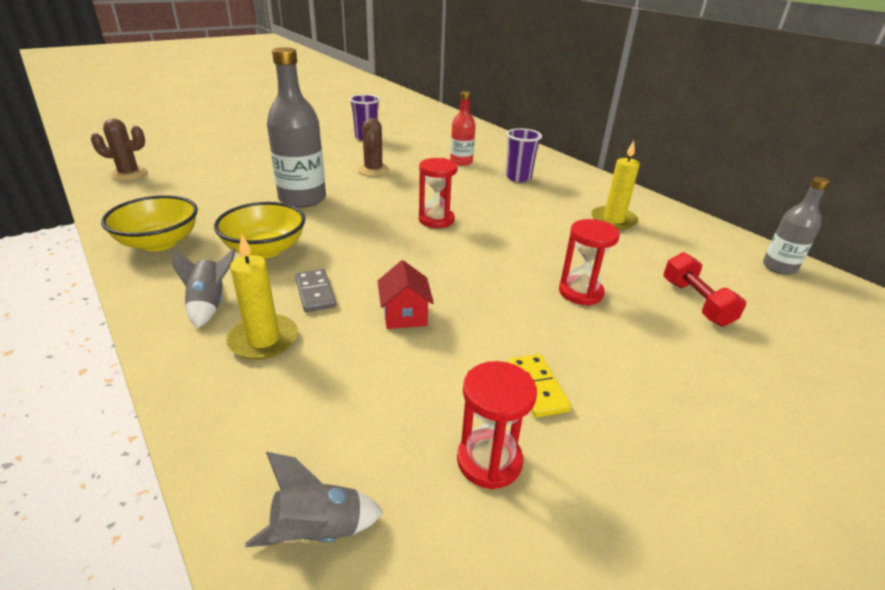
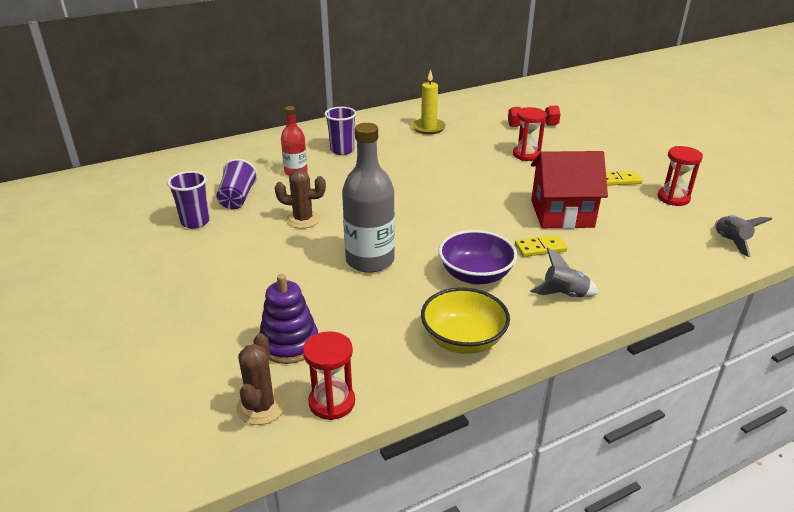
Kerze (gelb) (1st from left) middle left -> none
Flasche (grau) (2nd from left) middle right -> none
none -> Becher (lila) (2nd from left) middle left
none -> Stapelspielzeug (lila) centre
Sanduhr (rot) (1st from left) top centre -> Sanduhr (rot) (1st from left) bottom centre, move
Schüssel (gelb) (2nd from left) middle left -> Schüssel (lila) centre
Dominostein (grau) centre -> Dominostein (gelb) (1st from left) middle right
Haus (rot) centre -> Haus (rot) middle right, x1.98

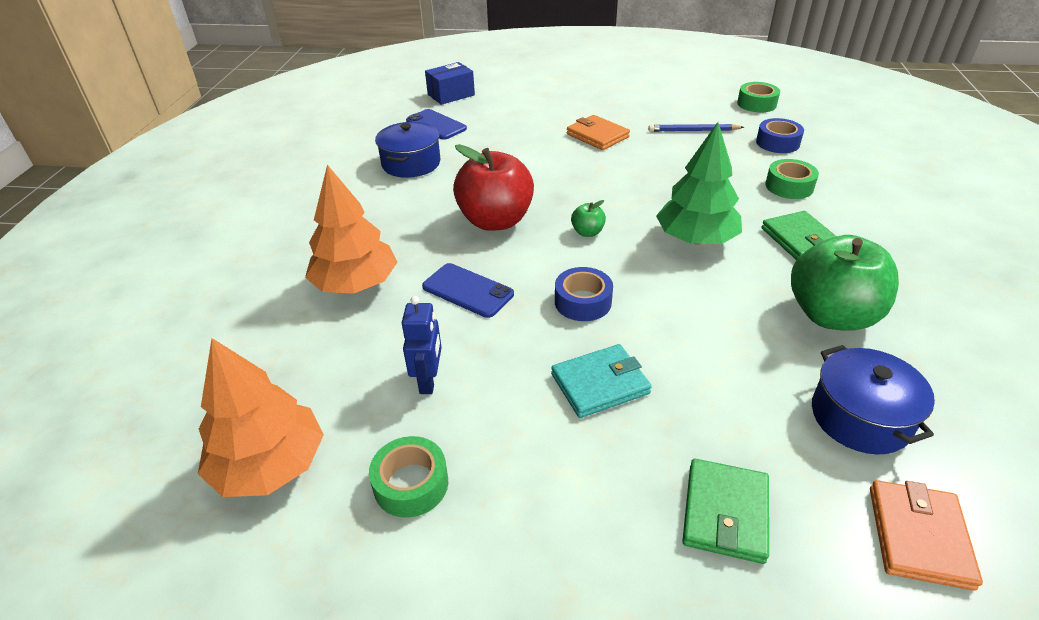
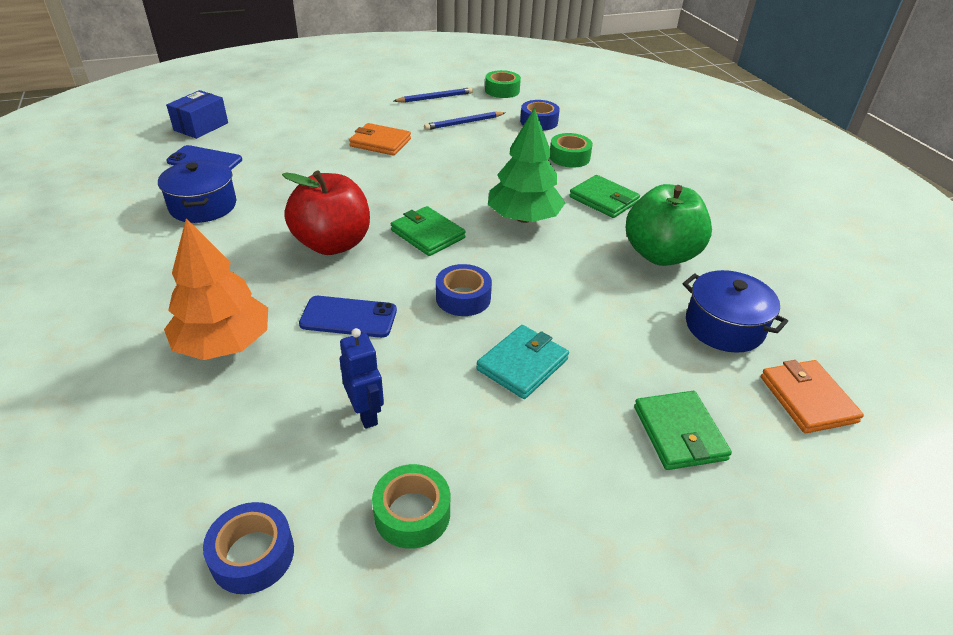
none -> Bleistift (blau) (1st from left) top centre
Baum (orange) (1st from left) bottom left -> Klebeband (blau) (1st from left) bottom left
Apfel (grün) (1st from left) centre -> Geldbörse (grün) (1st from left) centre

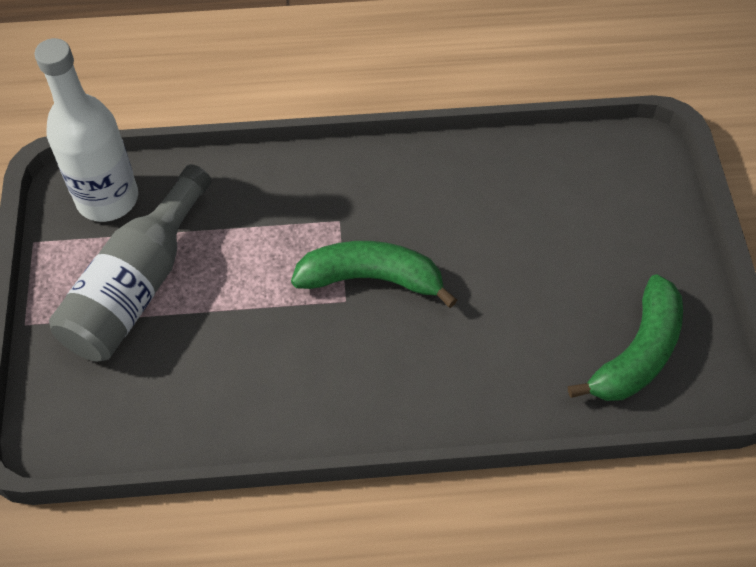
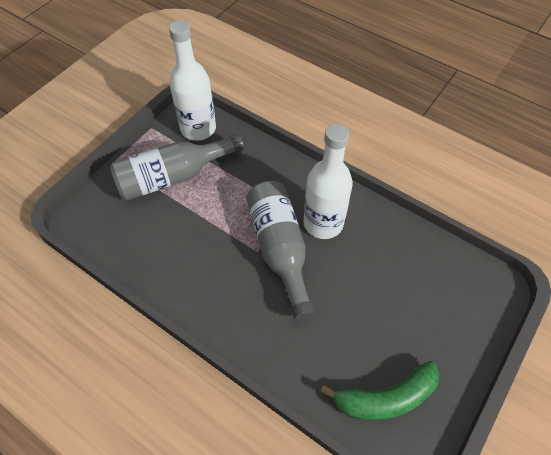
none -> Flasche (weiß) (2nd from left) centre
Banane (grün) (1st from left) centre -> Flasche (grau) (2nd from left) centre

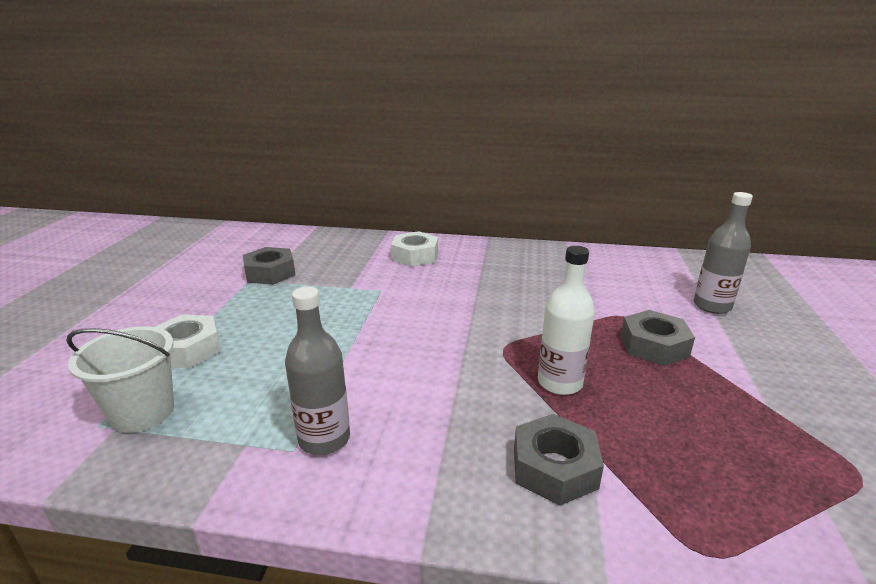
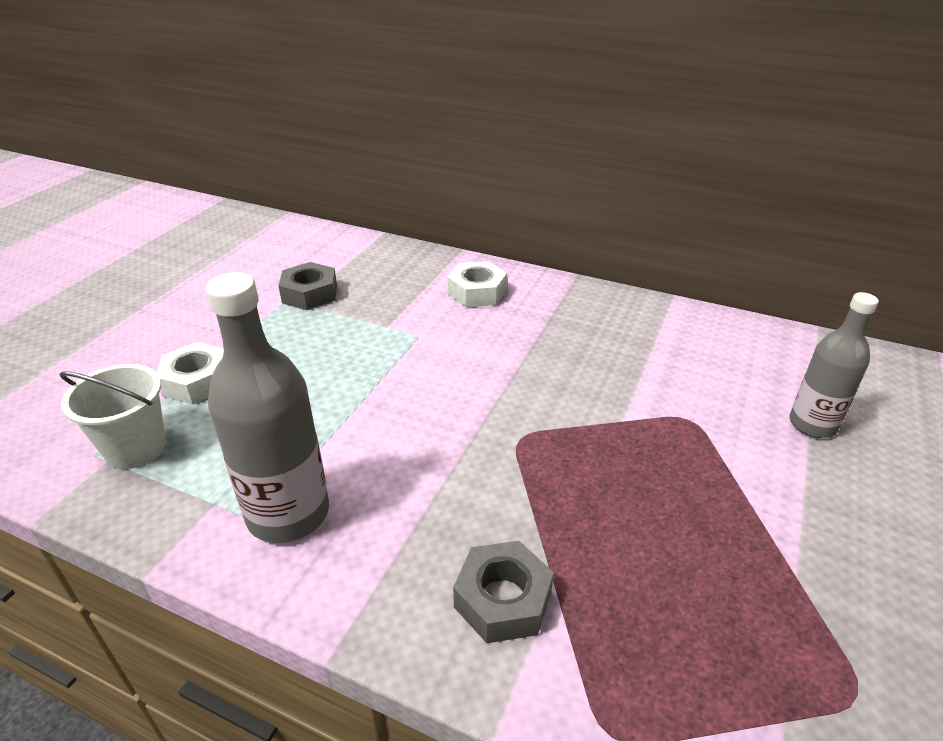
Flasche (weiß) centre -> none
Sechskantmutter (grau) (3rd from left) middle right -> none
Flasche (grau) (1st from left) centre -> Flasche (grau) (1st from left) middle left, x1.55

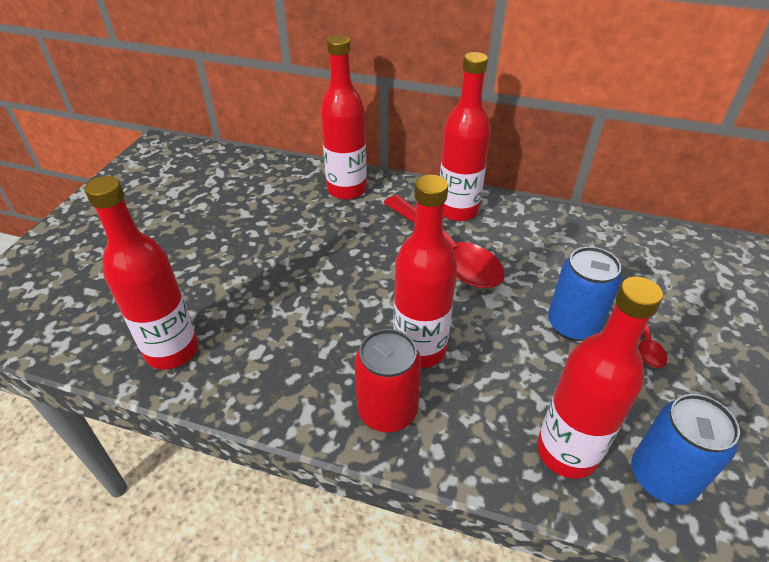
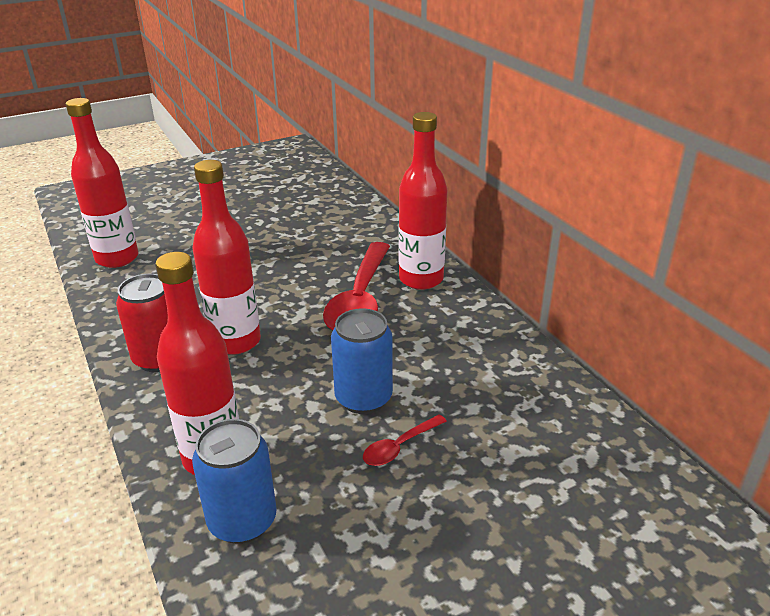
Flasche (rot) (2nd from left) top centre -> none

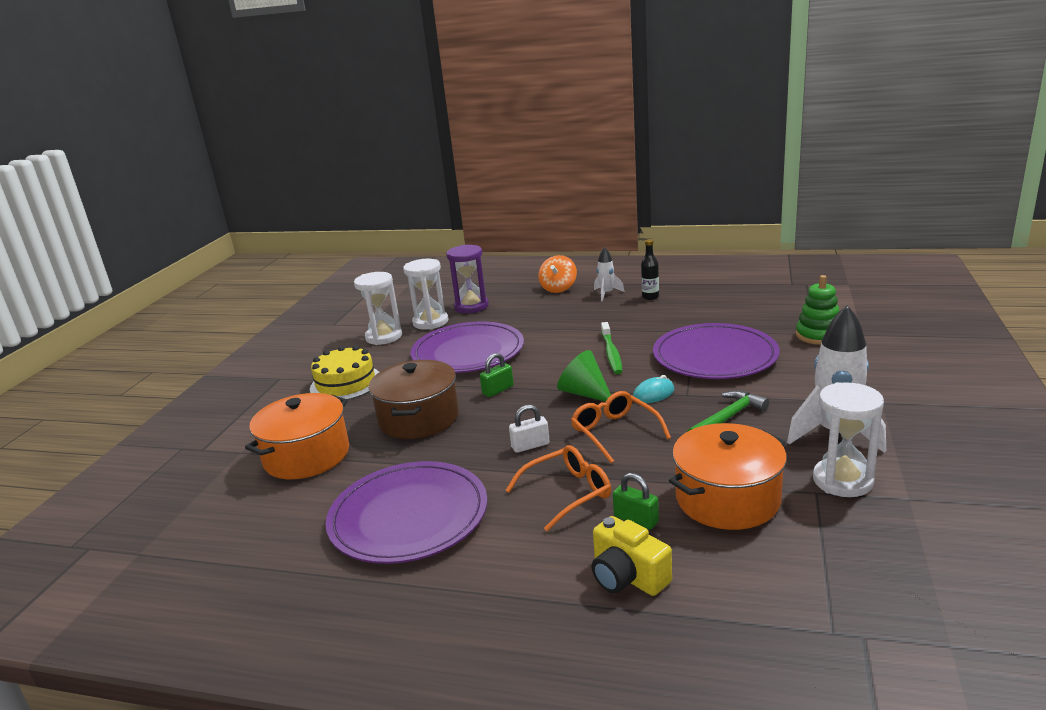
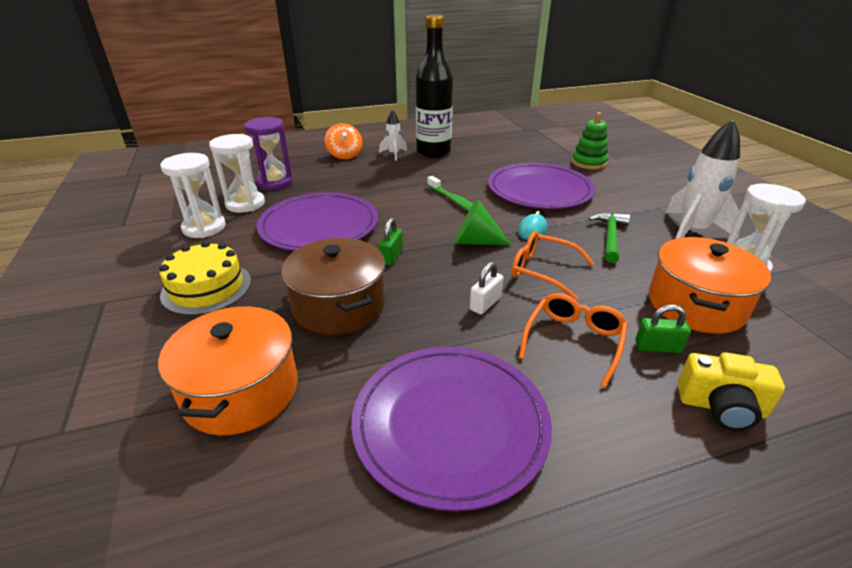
Flasche (schwarz) centre -> Flasche (schwarz) top centre, x2.35

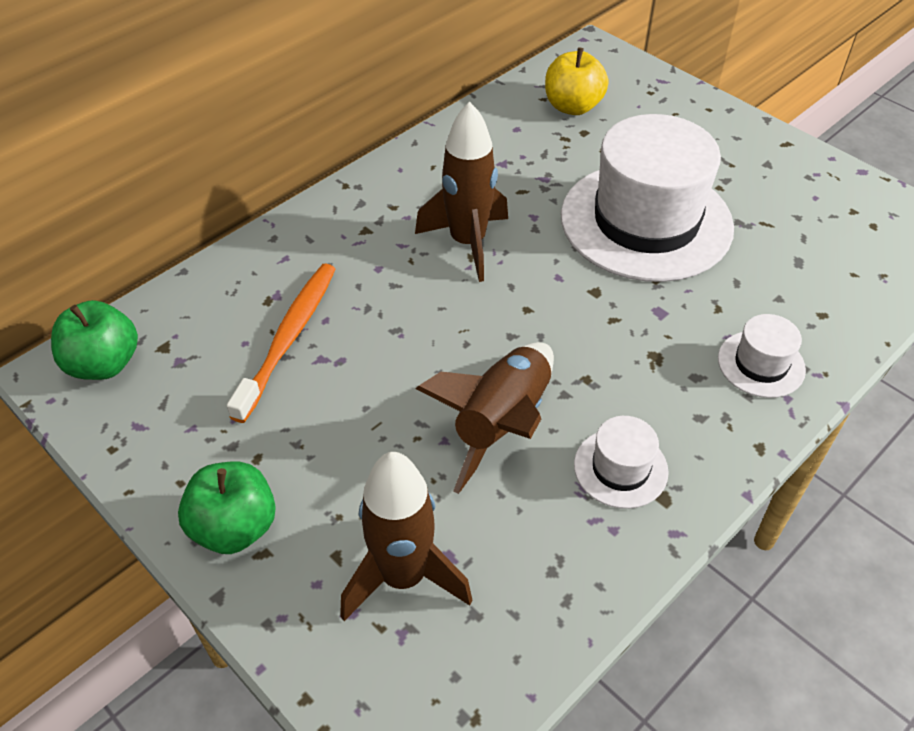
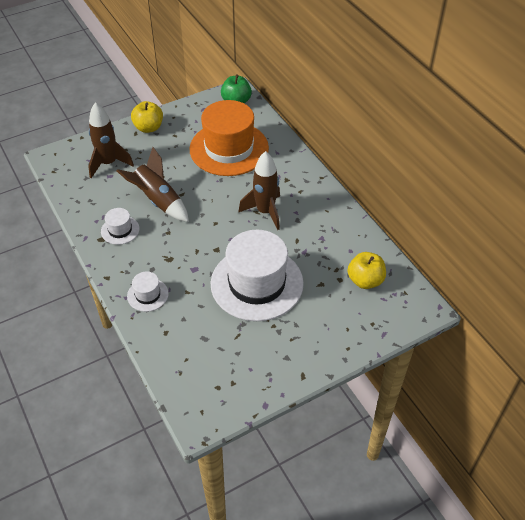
Zahnbürste (orange) middle left -> Hut (orange) top centre
Apfel (grün) (2nd from left) bottom left -> Apfel (gelb) (1st from left) top left

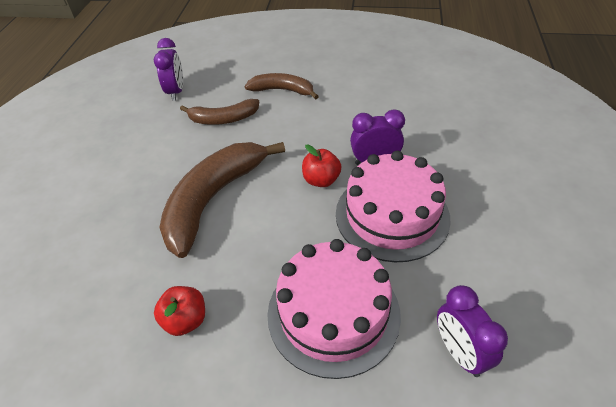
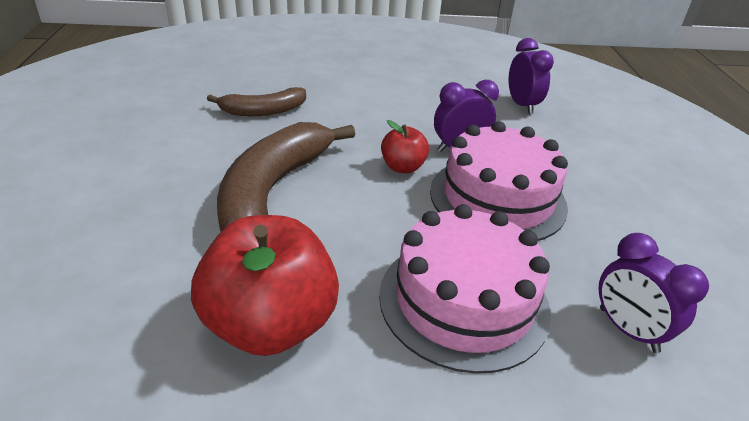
Banane (braun) (3rd from left) top centre -> none
Wecker (lila) (1st from left in the first image) top left -> Wecker (lila) (2nd from left) top right, move
Apfel (rot) (1st from left) bottom left -> Apfel (rot) (1st from left) bottom centre, x1.99

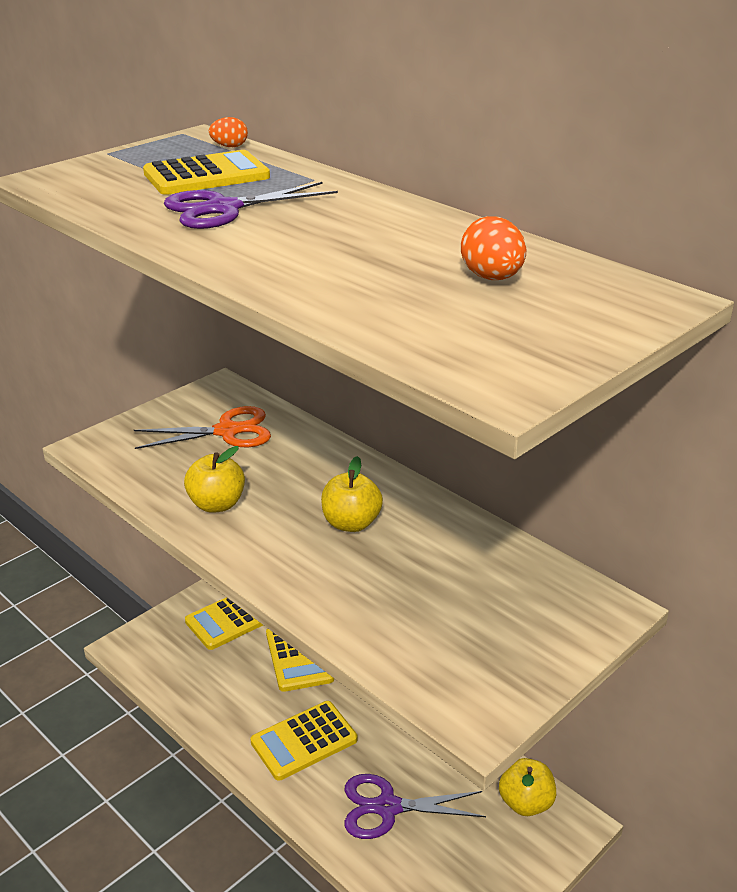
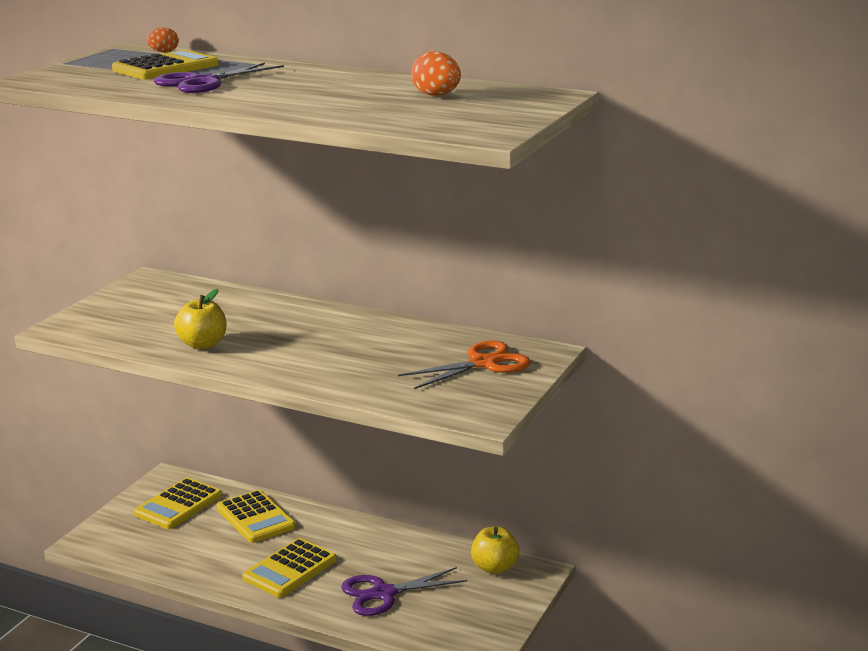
Apfel (gelb) (2nd from left) centre -> none
Schere (orange) middle left -> Schere (orange) centre, move

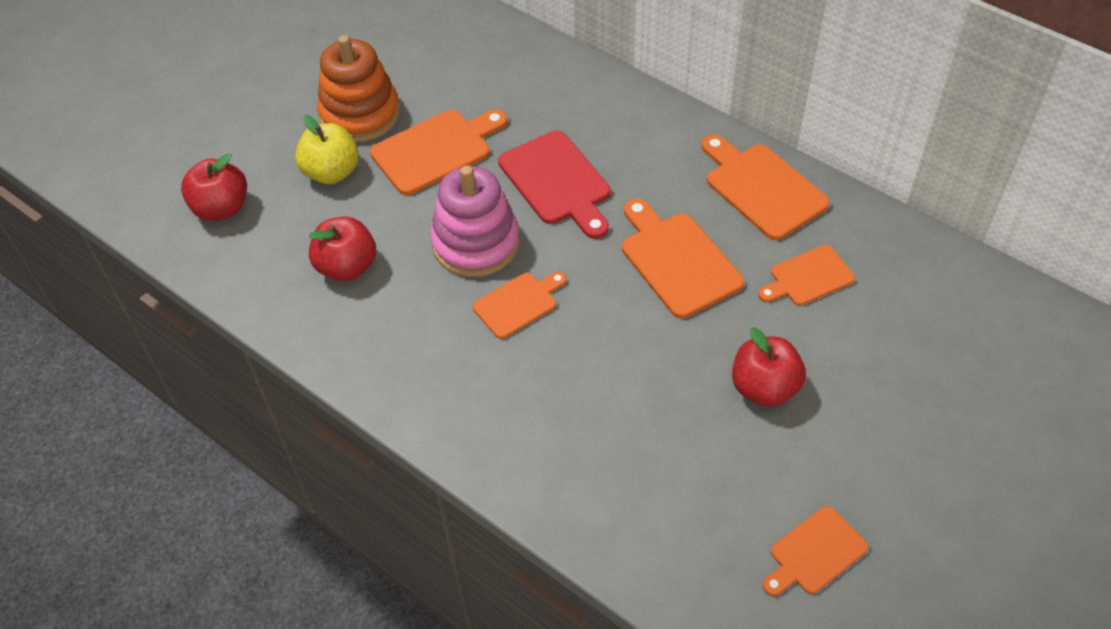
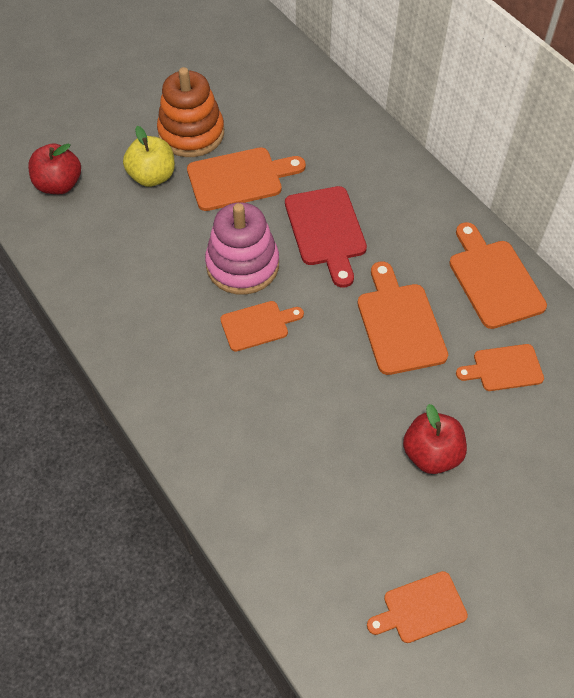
Apfel (rot) (2nd from left) middle left -> none

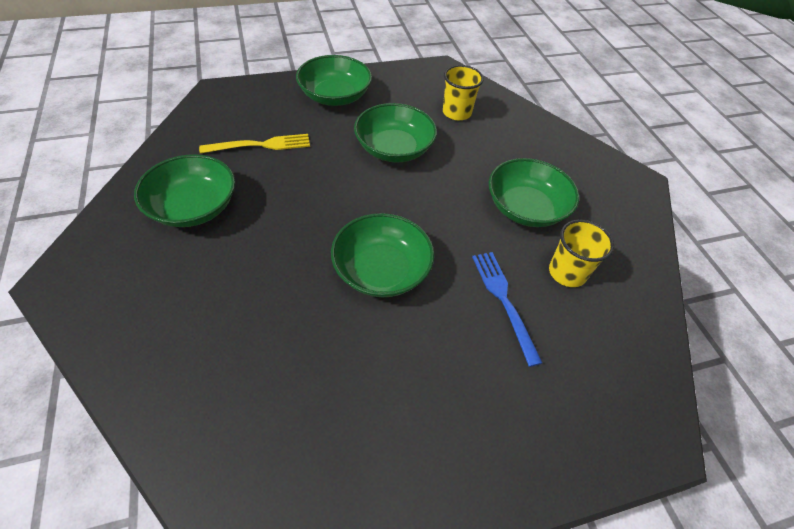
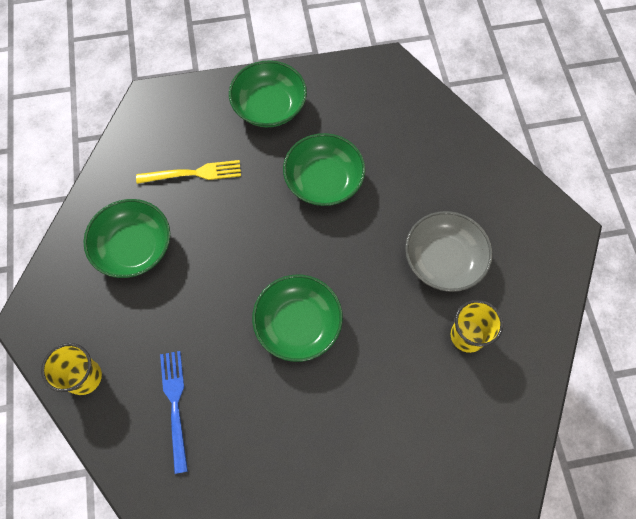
Becher (gelb) (1st from left) top centre -> Becher (gelb) (1st from left) bottom left, move
Gabel (blau) centre -> Gabel (blau) bottom left, move
Schüssel (grün) (5th from left) middle right -> Schüssel (grau) middle right

